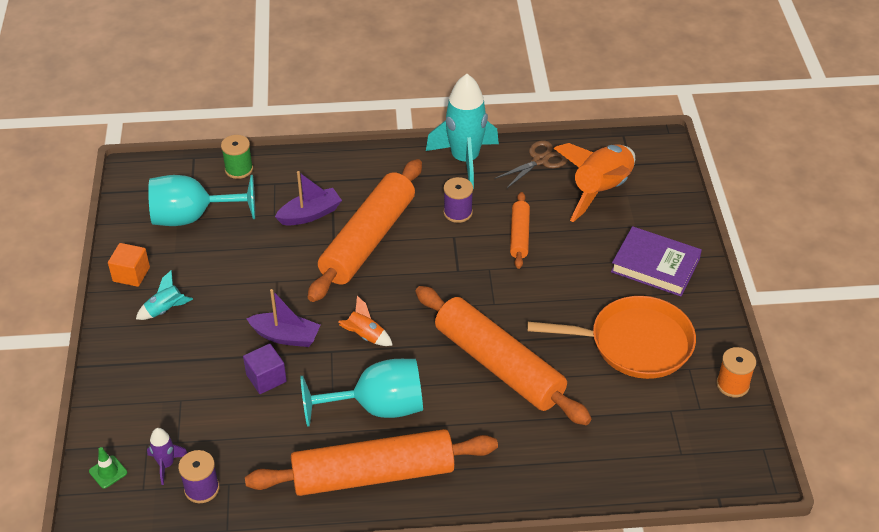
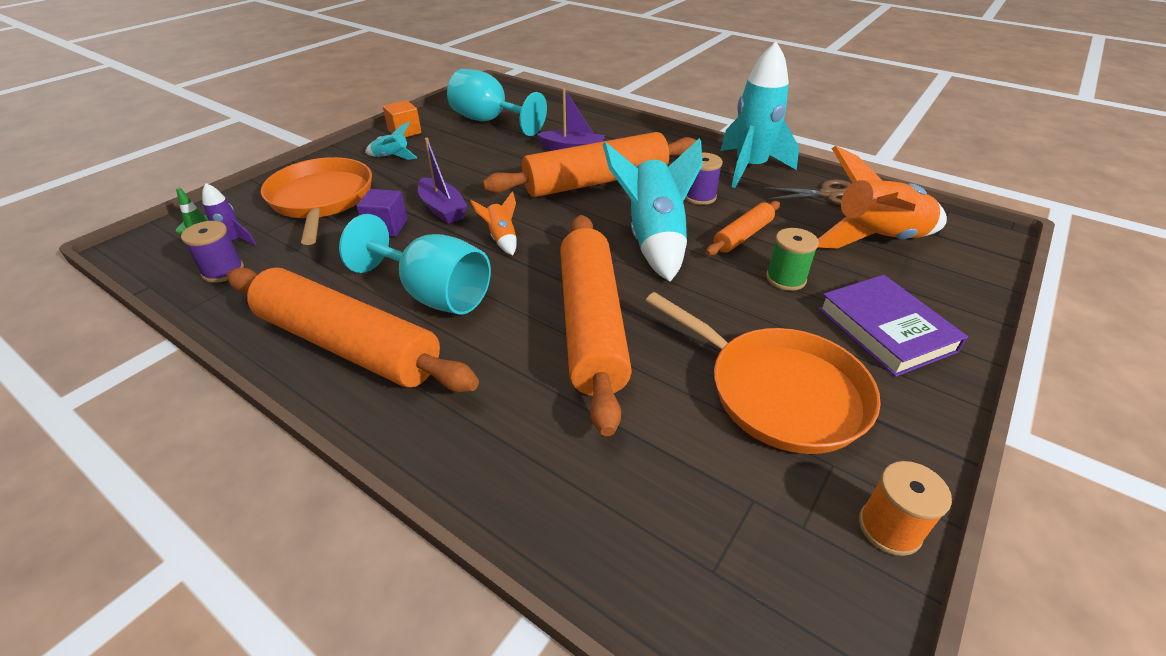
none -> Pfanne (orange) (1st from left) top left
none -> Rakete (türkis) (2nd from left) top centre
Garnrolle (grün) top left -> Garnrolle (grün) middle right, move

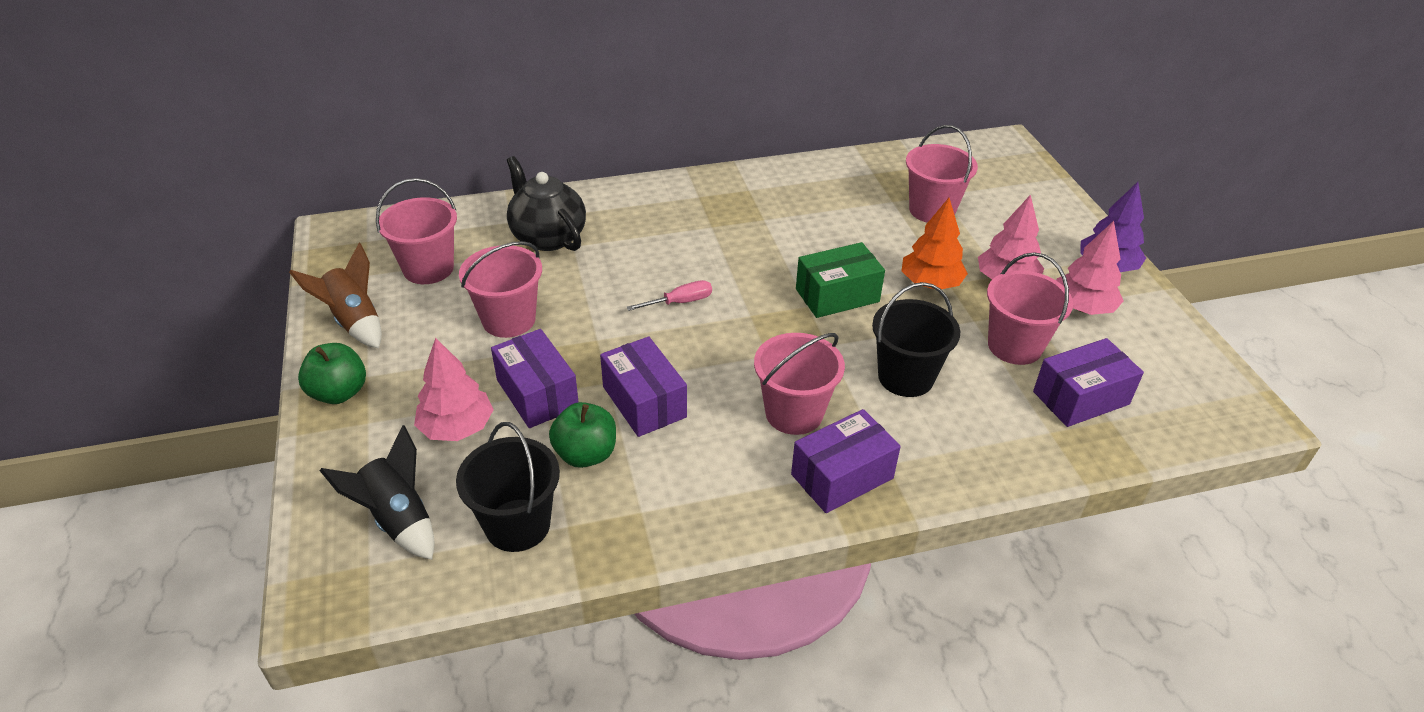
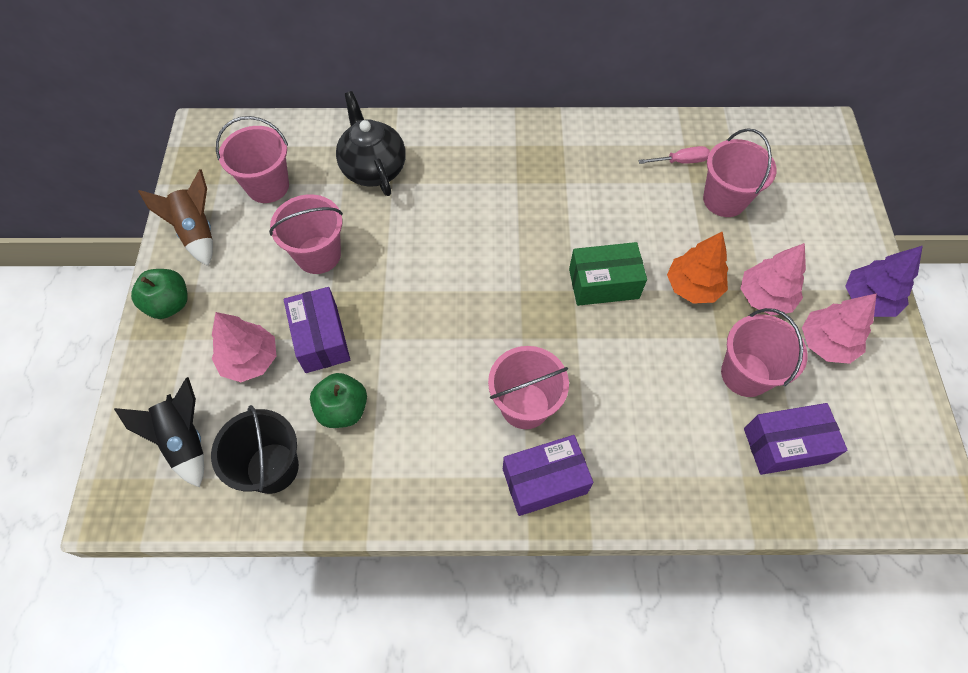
Schachtel (lila) (2nd from left) centre -> none
Eimer (schwarz) (2nd from left) centre -> none
Schraubenzieher (rosa) centre -> Schraubenzieher (rosa) top right, move

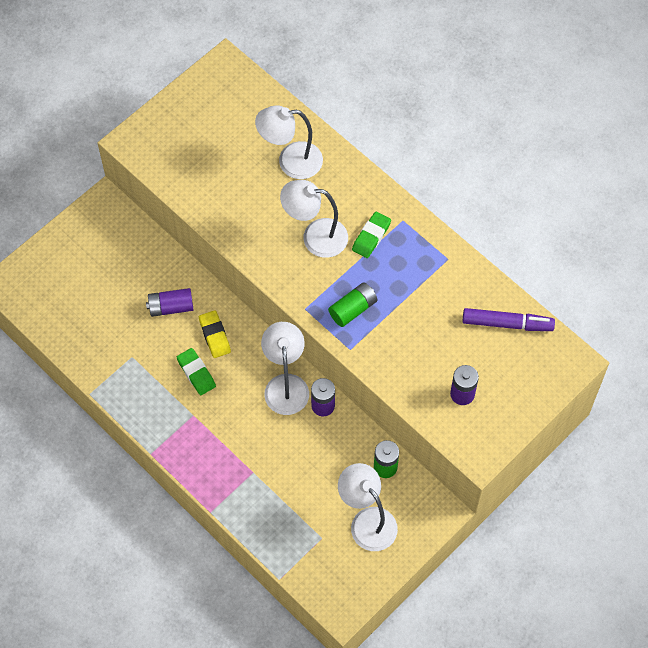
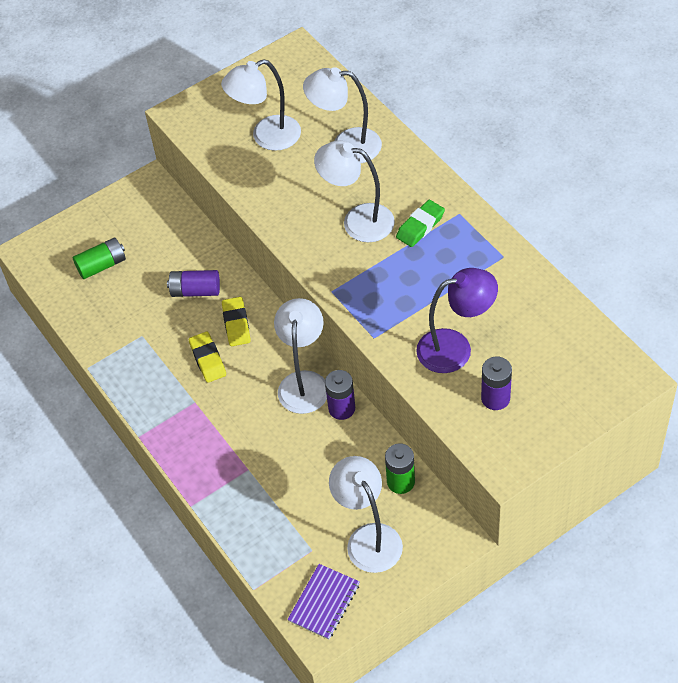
Filzstift (lila) middle right -> none
none -> Lampe (weiß) (1st from left) top centre
none -> Notizbuch (lila) bottom centre
none -> Lampe (lila) middle right
Batterie (grün) (1st from left) centre -> Batterie (grün) (1st from left) middle left, move
Radiergummi (grün) (1st from left) middle left -> Radiergummi (gelb) (1st from left) middle left

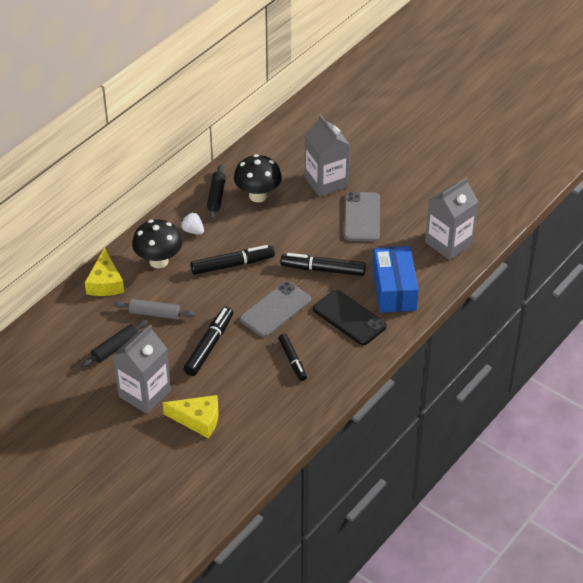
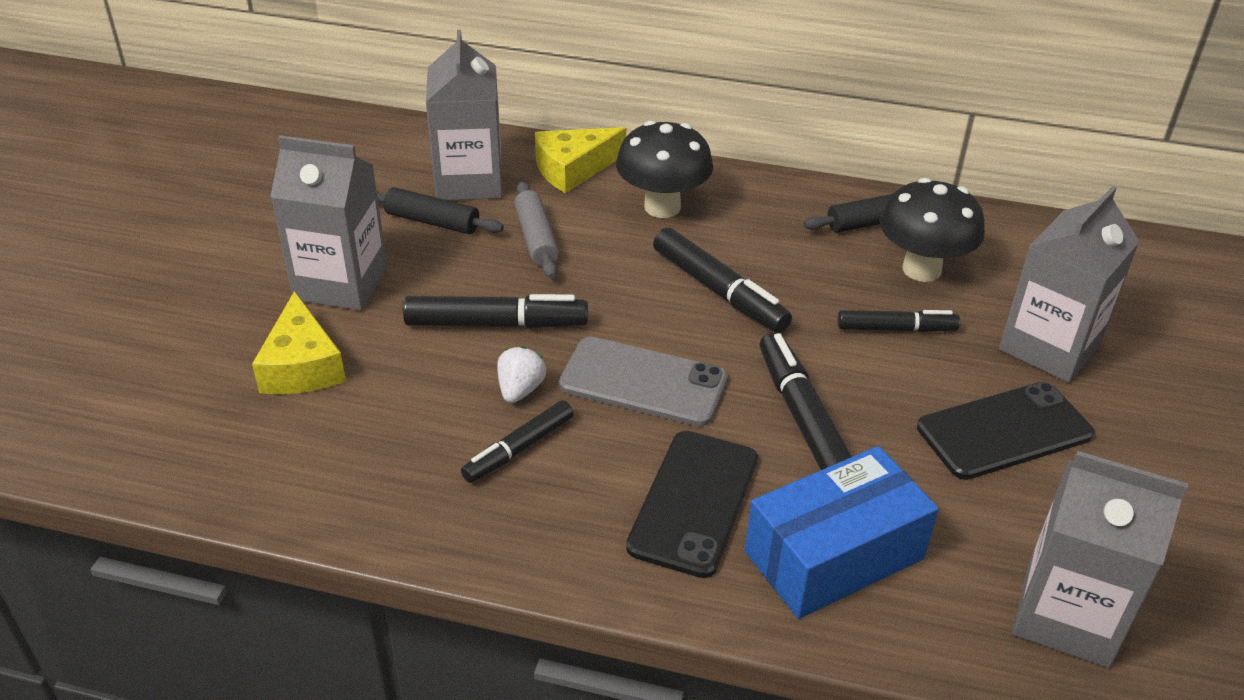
none -> Getränkekarton (grau) (2nd from left) top centre
none -> Filzstift (schwarz) (5th from left) middle right
Erdbeere (weiß) middle left -> Erdbeere (weiß) centre, move
Handy (grau) (2nd from left) centre -> Handy (schwarz) (2nd from left) middle right

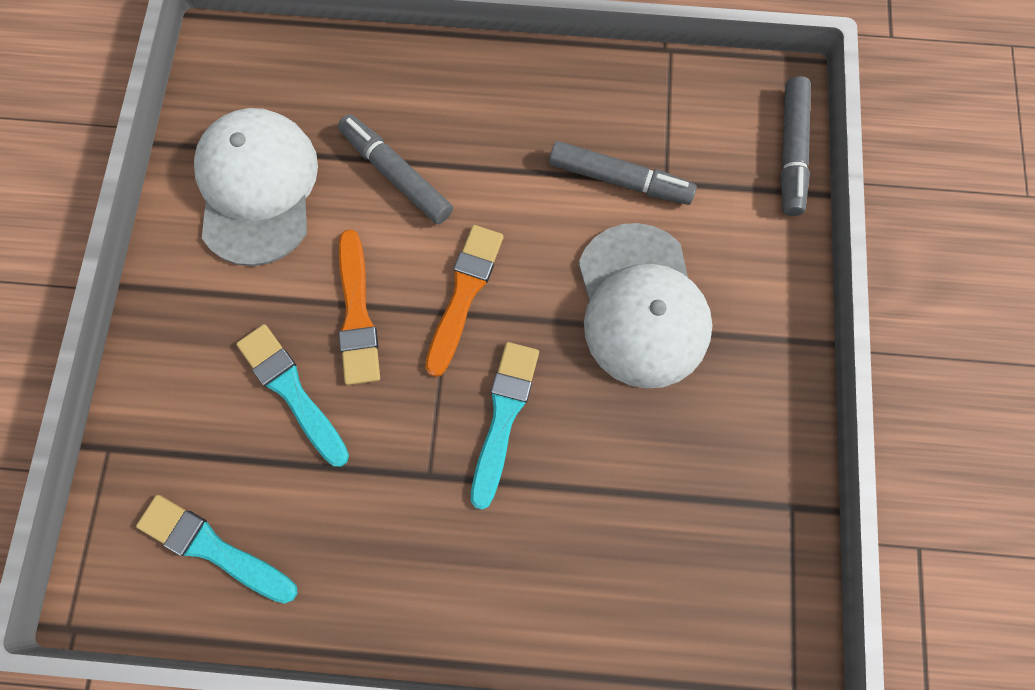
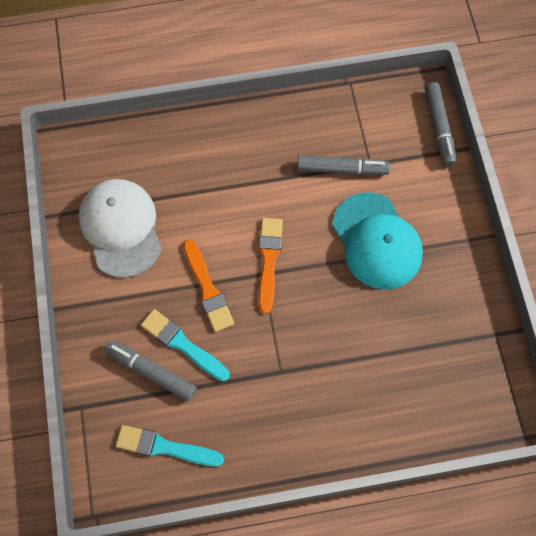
Pinsel (türkis) (3rd from left) centre -> none
Filzstift (grau) (1st from left) top centre -> Filzstift (grau) (1st from left) bottom left, move
Kappe (weiß) (2nd from left) centre -> Kappe (türkis) middle right

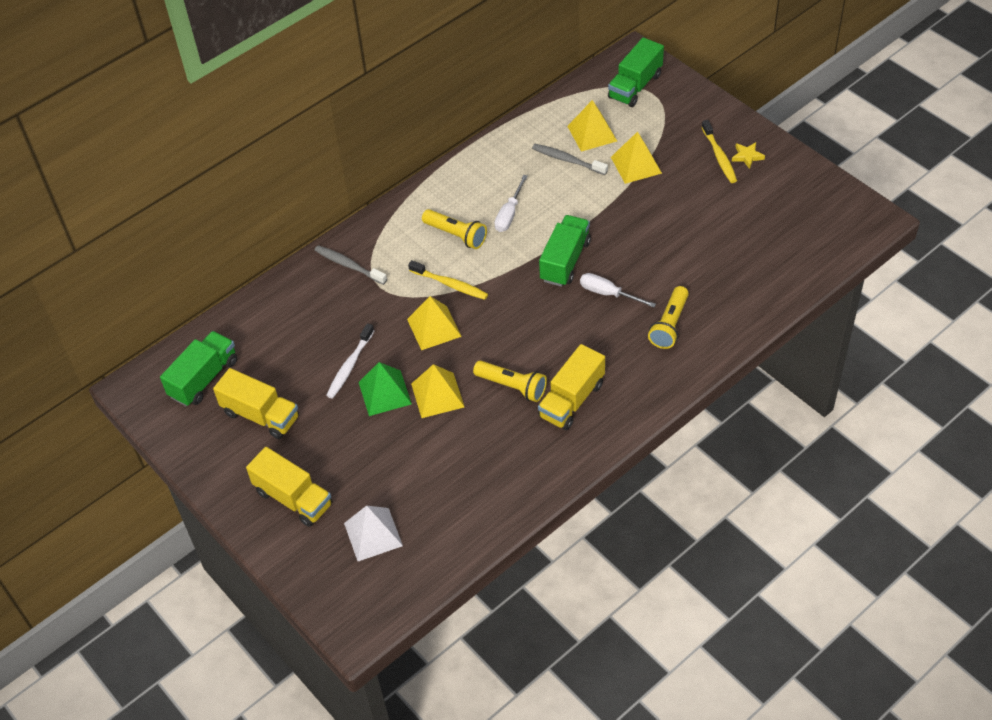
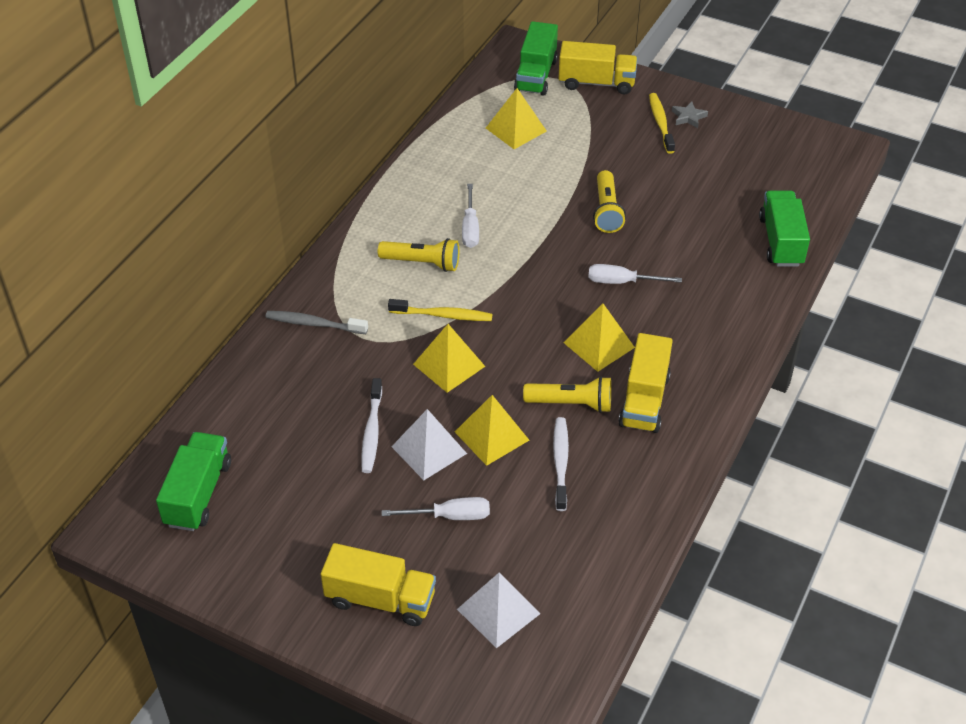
Zahnbürste (grau) (2nd from left) top centre -> none
none -> Schraubenzieher (weiß) (1st from left) bottom centre
none -> Zahnbürste (weiß) (2nd from left) centre
Lastwagen (gelb) (1st from left in the first image) middle left -> Lastwagen (gelb) (2nd from left) top centre, move
Lastwagen (grün) (2nd from left in the first image) centre -> Lastwagen (grün) (3rd from left) top right, move
Pyramide (gelb) (4th from left) top centre -> Pyramide (gelb) (4th from left) centre, move
Taschenlampe (gelb) (3rd from left) middle right -> Taschenlampe (gelb) (3rd from left) top centre, move
Pyramide (grün) centre -> Pyramide (weiß) (1st from left) centre
Stern (gelb) top right -> Stern (grau) top right
Zahnbürste (gelb) (2nd from left) top right, 150 degrees counterclockwise

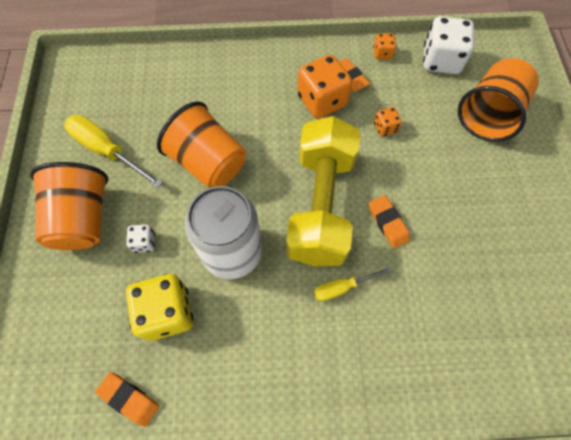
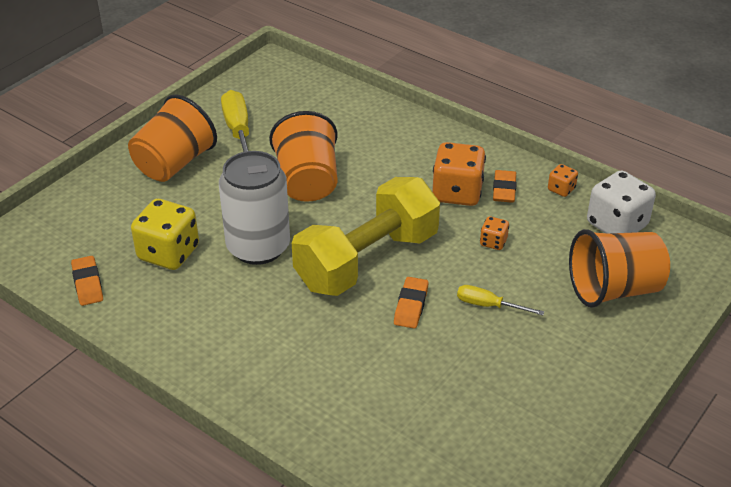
Spielwürfel (weiß) (1st from left) middle left -> none
Schraubenzieher (gelb) (2nd from left) centre -> Schraubenzieher (gelb) (2nd from left) middle right, move

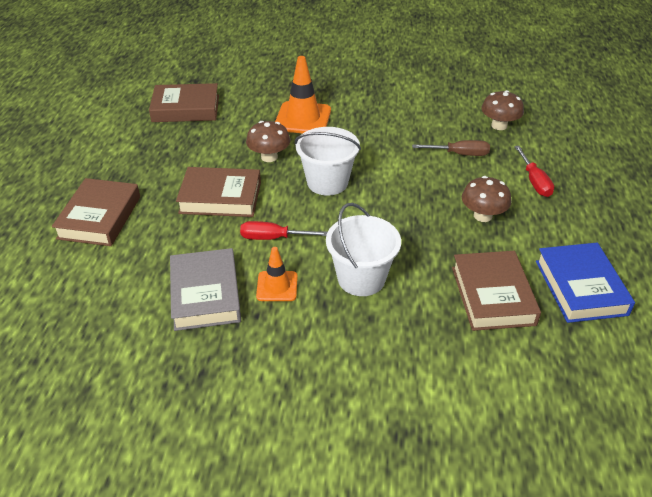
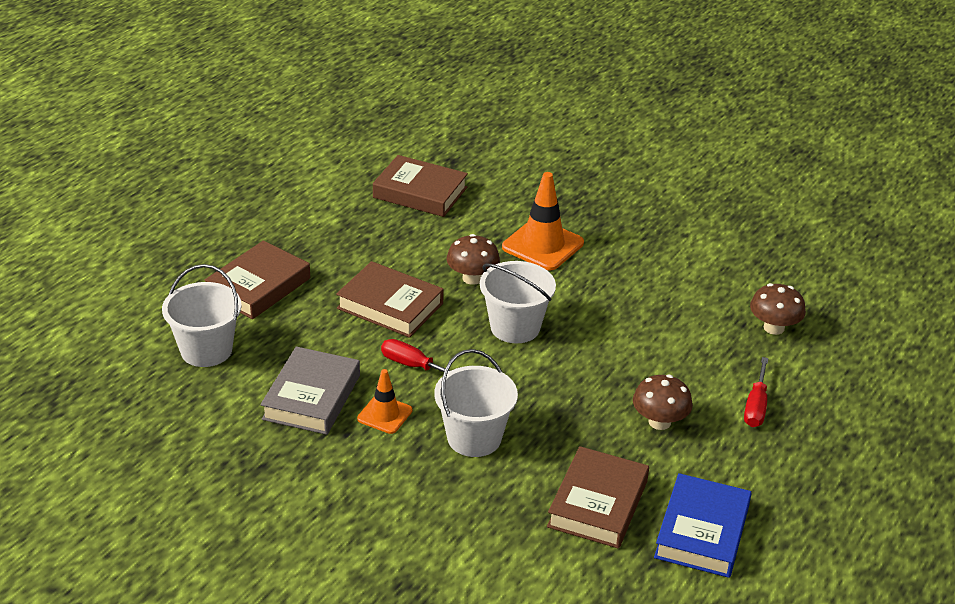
Schraubenzieher (braun) top right -> none
none -> Eimer (weiß) (1st from left) middle left

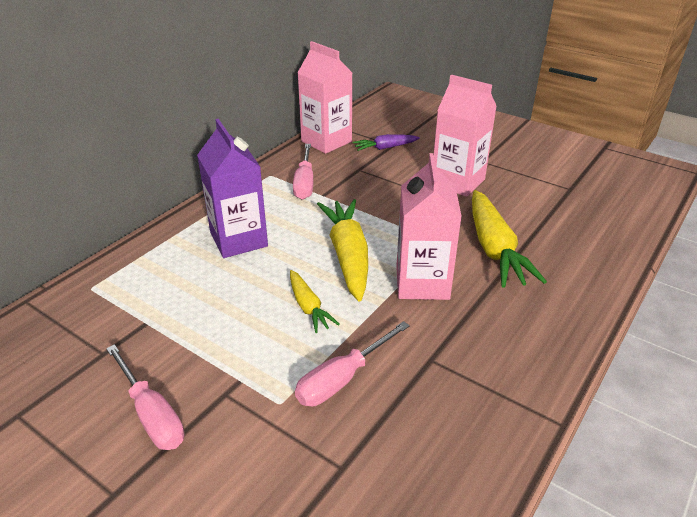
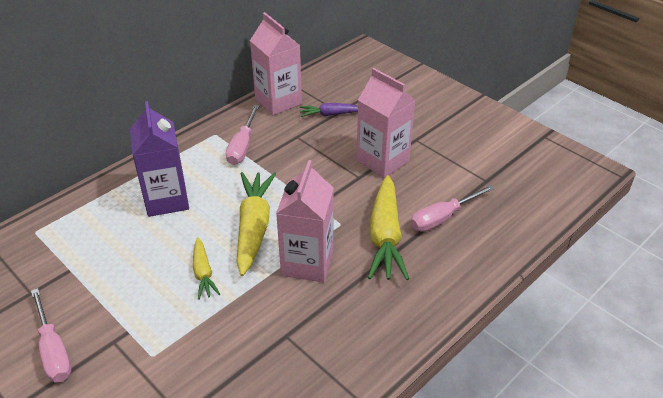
Schraubenzieher (rosa) (3rd from left) bottom centre -> Schraubenzieher (rosa) (3rd from left) middle right, move

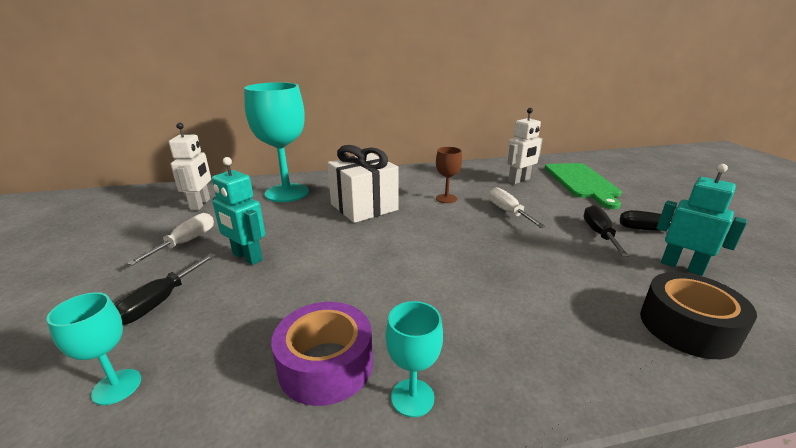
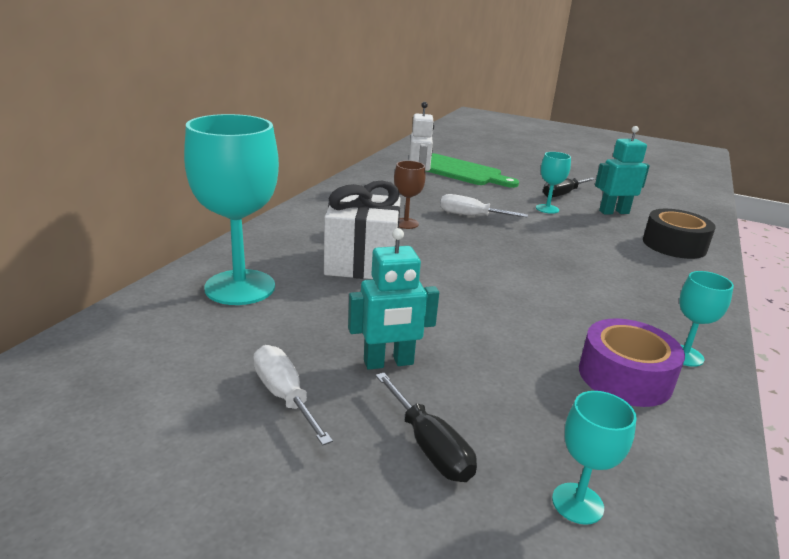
Roboter (weiß) (1st from left) middle left -> none
Schraubenzieher (schwarz) (2nd from left) middle right -> Kelch (türkis) (2nd from left) top right

